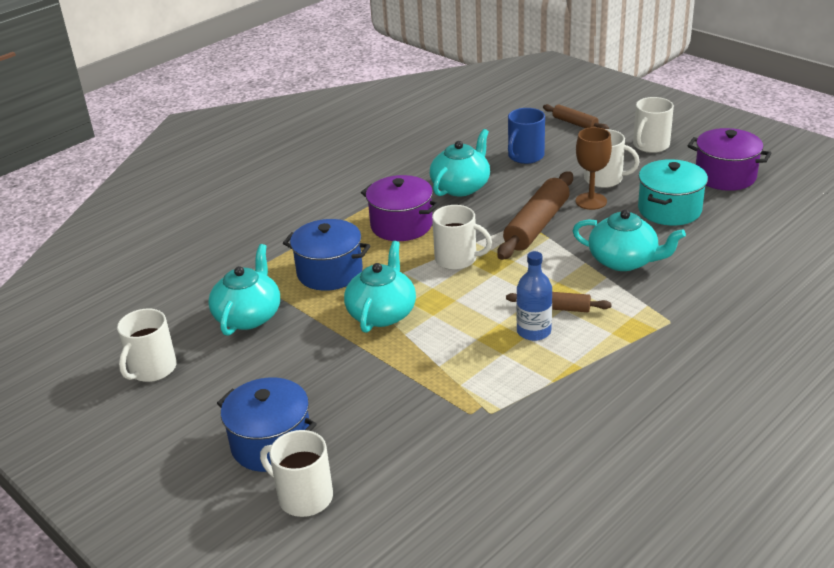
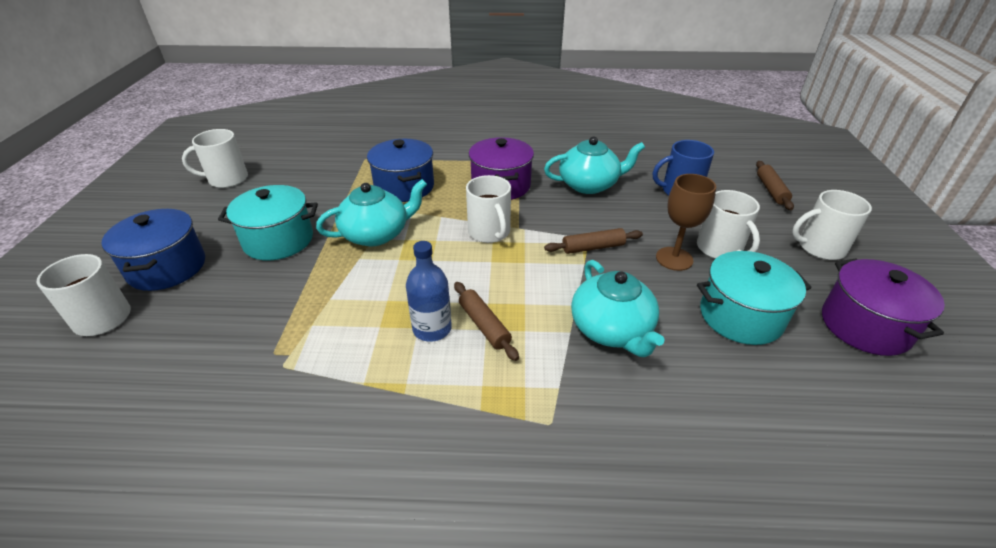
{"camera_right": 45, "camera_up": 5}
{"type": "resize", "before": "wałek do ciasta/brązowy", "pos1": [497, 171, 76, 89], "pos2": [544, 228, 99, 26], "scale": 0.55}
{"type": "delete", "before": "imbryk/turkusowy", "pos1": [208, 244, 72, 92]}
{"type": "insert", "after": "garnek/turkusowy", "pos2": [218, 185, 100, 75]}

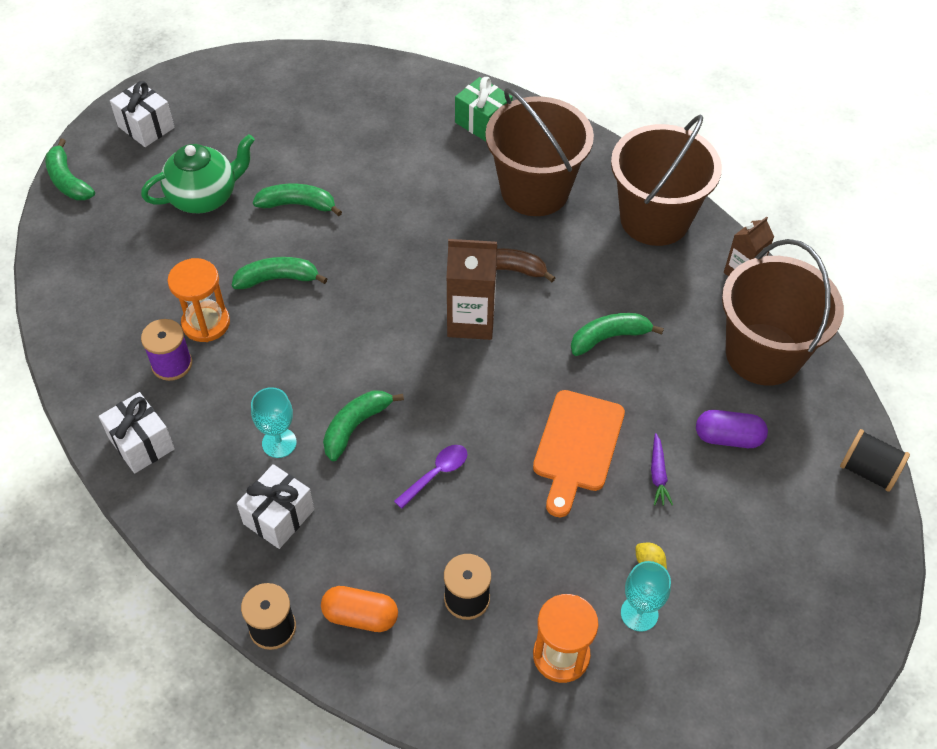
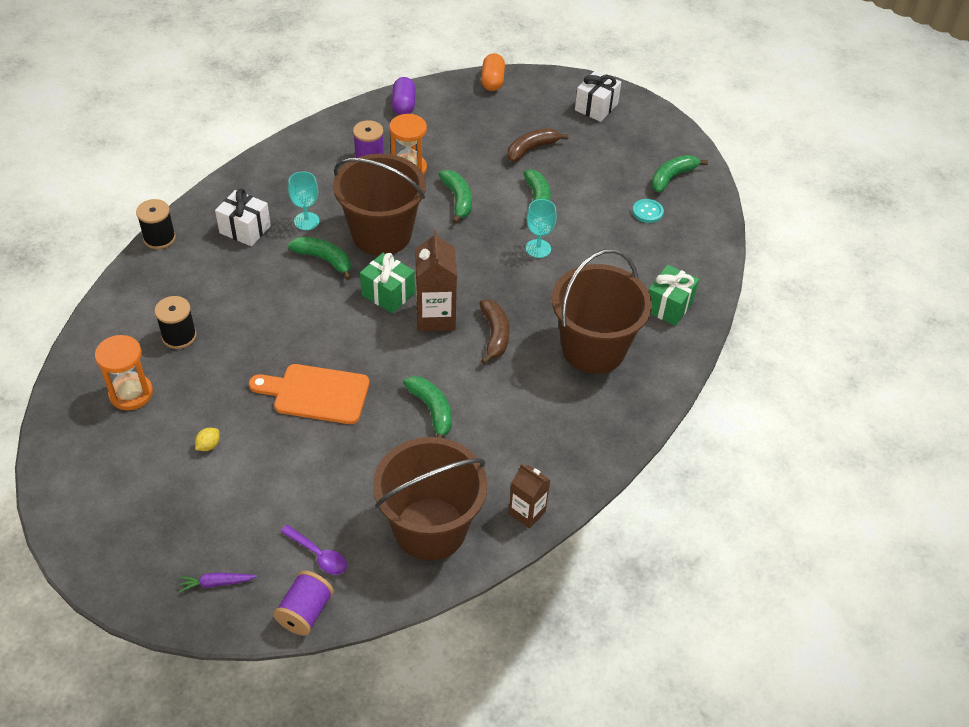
{"camera_right": 80, "camera_up": -5}
{"type": "move", "before": "wiadro/brązowy", "pos1": [611, 114, 111, 132], "pos2": [333, 154, 93, 102]}
{"type": "replace", "before": "imbryk/zielony", "after": "banan/brązowy", "pos1": [141, 134, 114, 80], "pos2": [508, 128, 61, 34]}
{"type": "move", "before": "banan/zielony", "pos1": [45, 138, 50, 62], "pos2": [651, 155, 57, 38]}
{"type": "delete", "before": "prezent/biały", "pos1": [99, 392, 76, 82]}
{"type": "move", "before": "kapsułka/fioletowy", "pos1": [696, 410, 72, 38], "pos2": [392, 77, 24, 38]}
{"type": "recolor", "before": "szpulka/czarny", "after": "szpulka/fioletowy", "pos1": [840, 429, 70, 63], "pos2": [273, 570, 61, 66]}
{"type": "move", "before": "marchewka/fioletowy", "pos1": [651, 433, 22, 73], "pos2": [179, 572, 78, 20]}
{"type": "move", "before": "łyżka/fioletowy", "pos1": [394, 445, 74, 64], "pos2": [280, 525, 67, 50]}
{"type": "move", "before": "kielich/turkusowy", "pos1": [621, 561, 50, 71], "pos2": [526, 199, 31, 59]}
{"type": "move", "before": "kapsułka/pomarańczowy", "pos1": [321, 586, 77, 46], "pos2": [481, 53, 24, 38]}
{"type": "insert", "after": "guzik/turkusowy", "pos2": [632, 199, 32, 24]}
{"type": "insert", "after": "prezent/zielony", "pos2": [360, 253, 55, 60]}

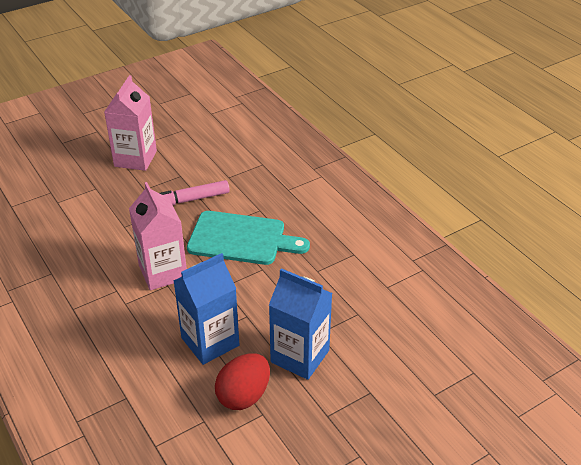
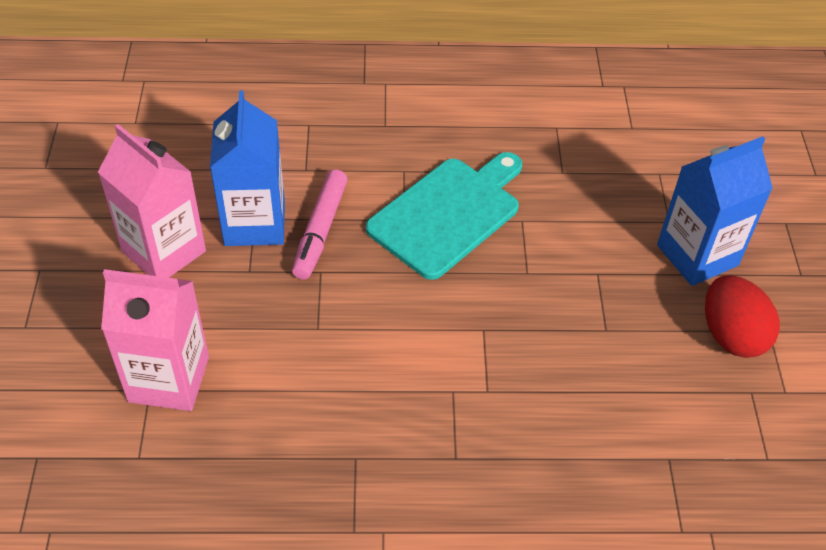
{"camera_right": -60, "camera_up": 10}
{"type": "move", "before": "karton mleka/różowy", "pos1": [129, 182, 58, 108], "pos2": [101, 269, 108, 142]}
{"type": "move", "before": "karton mleka/niebieski", "pos1": [173, 253, 66, 112], "pos2": [210, 90, 75, 156]}

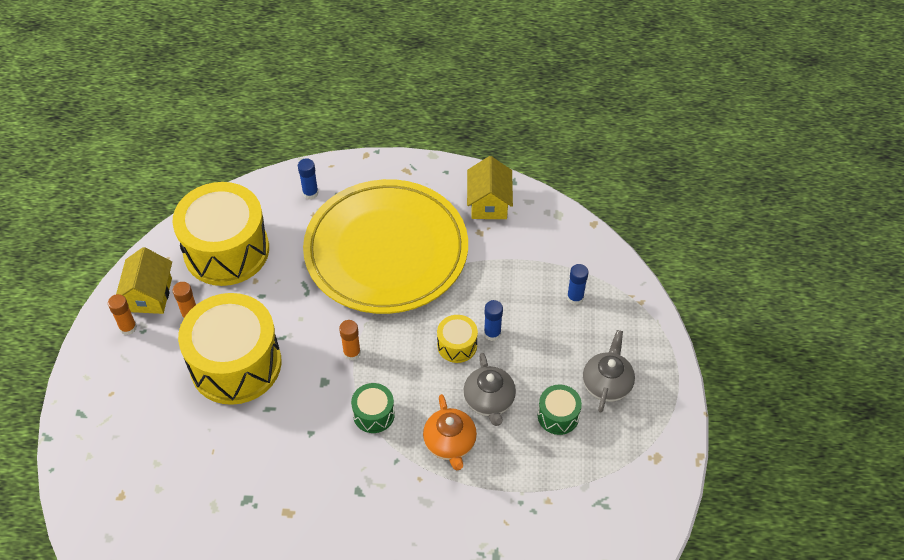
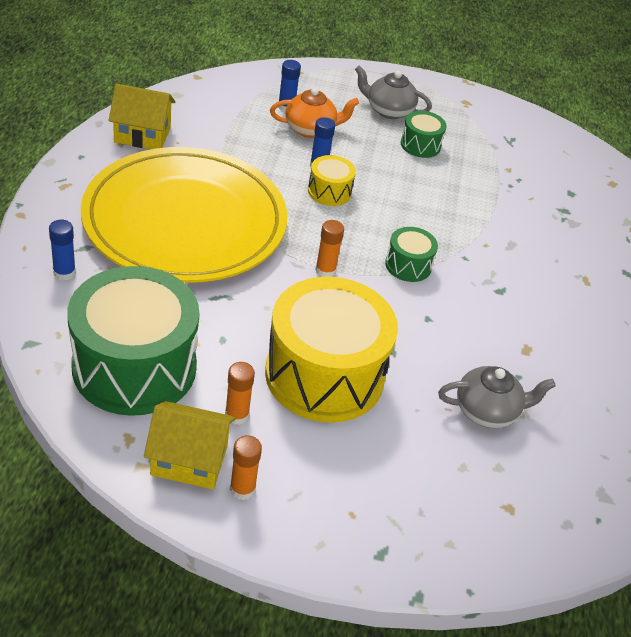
{"camera_right": -90, "camera_up": -10}
{"type": "recolor", "before": "bęben/żółty", "after": "bęben/zielony", "pos1": [173, 182, 96, 104], "pos2": [67, 266, 132, 150]}
{"type": "move", "before": "imbryk/szary", "pos1": [463, 353, 53, 73], "pos2": [438, 366, 118, 62]}
{"type": "move", "before": "imbryk/pomarańczowy", "pos1": [423, 394, 54, 76], "pos2": [270, 87, 89, 51]}

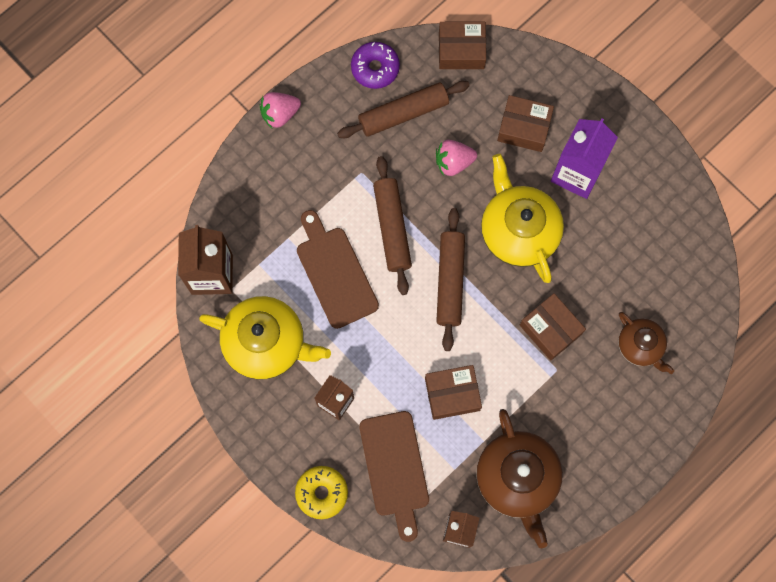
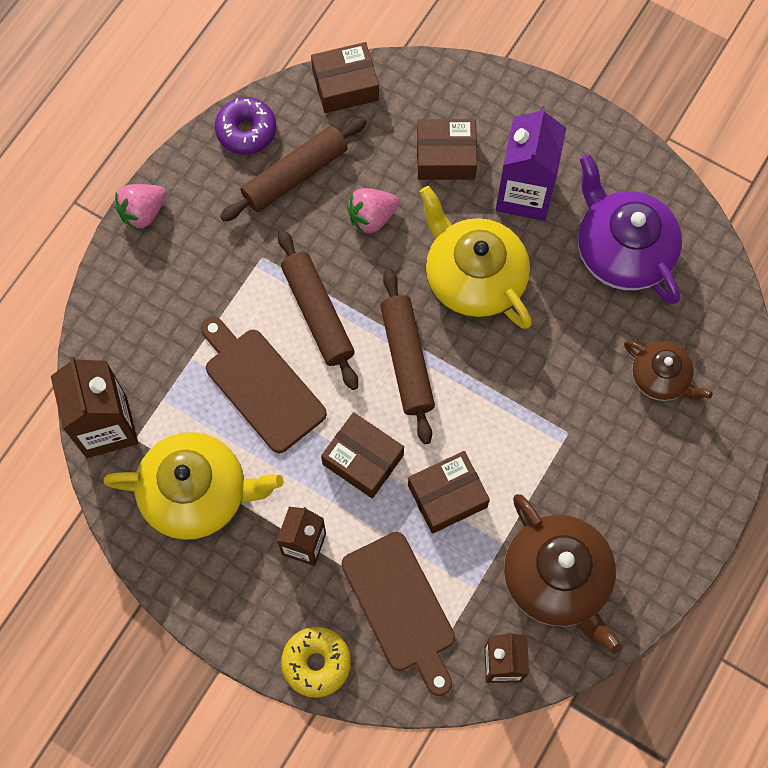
{"camera_right": -15, "camera_up": -5}
{"type": "move", "before": "pudełko/brązowy", "pos1": [520, 293, 66, 68], "pos2": [321, 412, 83, 86]}
{"type": "insert", "after": "imbryk/fioletowy", "pos2": [578, 154, 104, 150]}

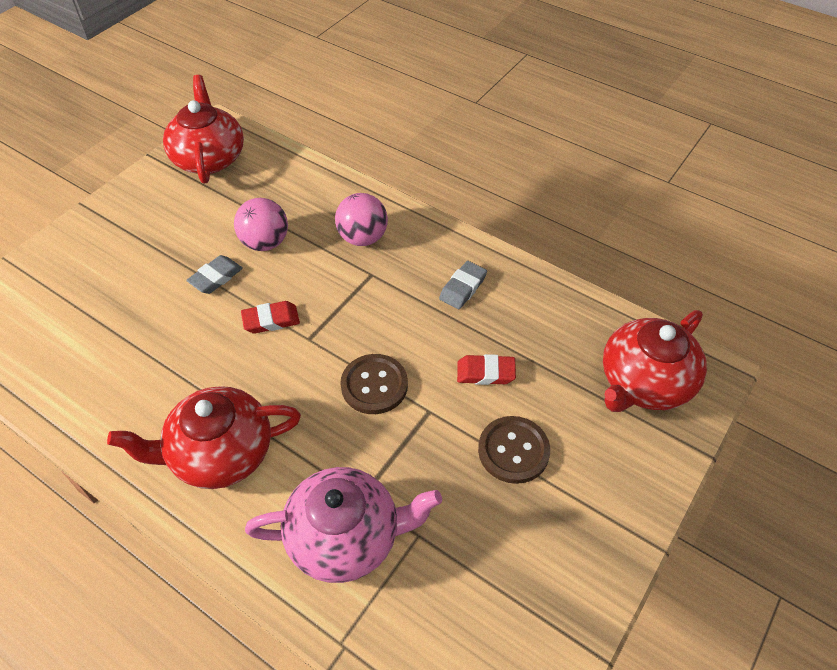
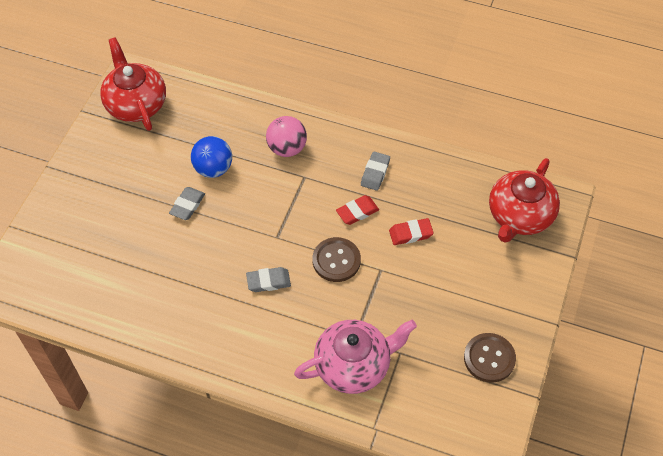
{"camera_right": -15, "camera_up": 5}
{"type": "recolor", "before": "piłka/różowy", "after": "piłka/niebieski", "pos1": [234, 198, 54, 53], "pos2": [191, 136, 41, 42]}
{"type": "move", "before": "gumka do mazania/czerwony", "pos1": [241, 301, 59, 33], "pos2": [336, 195, 43, 30]}
{"type": "delete", "before": "imbryk/czerwony", "pos1": [107, 386, 194, 103]}
{"type": "move", "before": "guzik/brązowy", "pos1": [478, 416, 72, 68], "pos2": [464, 333, 52, 50]}
{"type": "insert", "after": "gumka do mazania/szary", "pos2": [246, 267, 45, 25]}

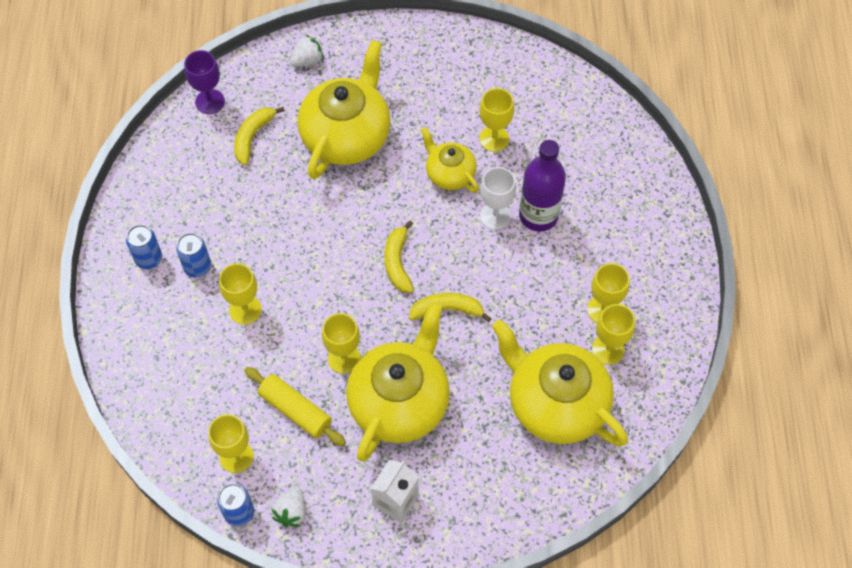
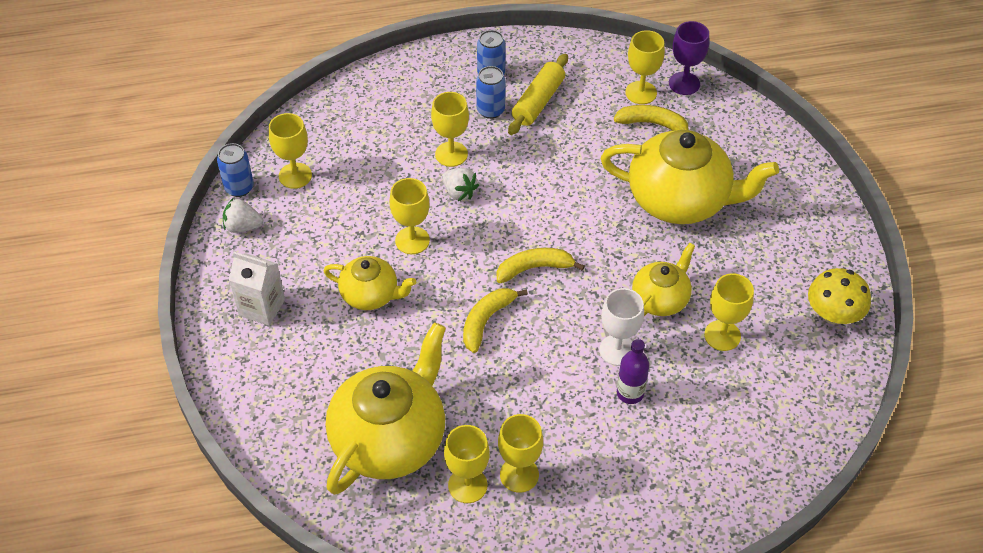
{"camera_right": 80, "camera_up": -10}
{"type": "move", "before": "truskawka/biały", "pos1": [290, 35, 34, 32], "pos2": [442, 168, 37, 33]}
{"type": "resize", "before": "butelka/fioletowy", "pos1": [519, 140, 47, 91], "pos2": [617, 339, 32, 65], "scale": 0.58}
{"type": "rotate", "before": "banan/żółty", "pos1": [409, 293, 83, 29], "pos2": [463, 288, 65, 65], "turn": -135}
{"type": "resize", "before": "imbryk/żółty", "pos1": [346, 302, 104, 160], "pos2": [324, 256, 92, 54], "scale": 0.54}
{"type": "move", "before": "wałek do ciasta/żółty", "pos1": [244, 367, 102, 79], "pos2": [508, 54, 60, 81]}
{"type": "insert", "after": "kielich/żółty", "pos2": [625, 30, 40, 74]}
{"type": "insert", "after": "grzyb/żółty", "pos2": [808, 268, 63, 56]}

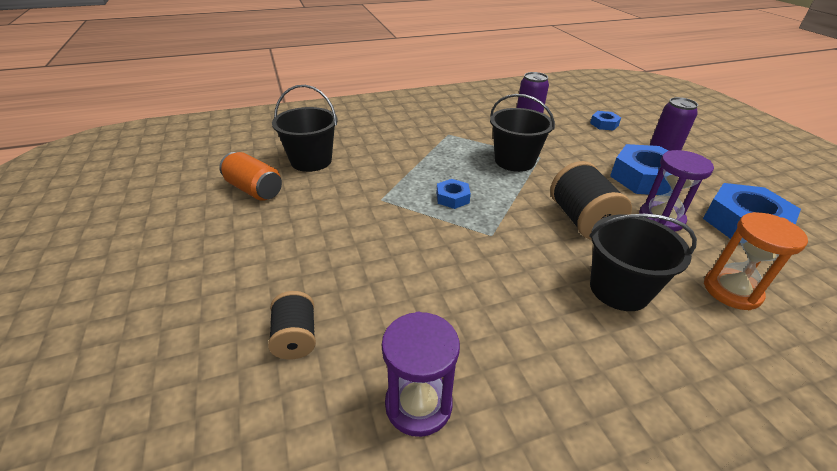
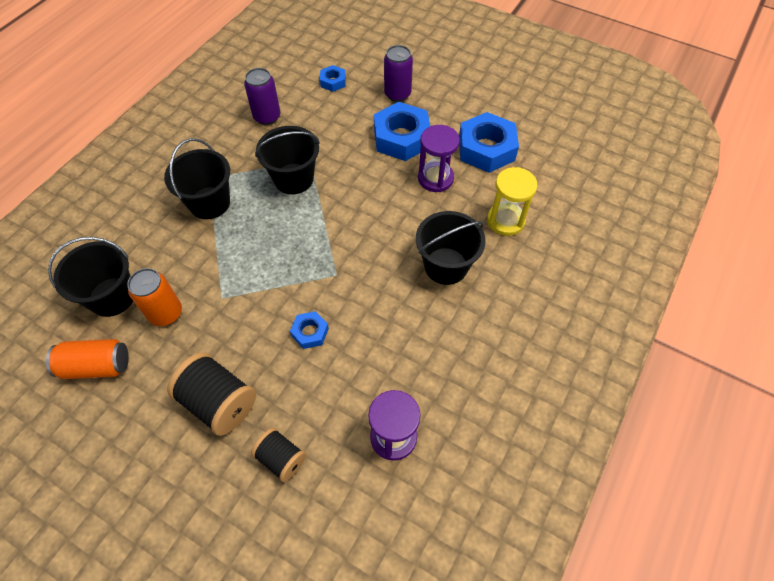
{"camera_right": -40, "camera_up": 20}
{"type": "move", "before": "szpulka/czarny", "pos1": [550, 161, 82, 79], "pos2": [167, 352, 89, 84]}
{"type": "move", "before": "nakrętka/niebieski", "pos1": [437, 179, 34, 30], "pos2": [290, 311, 39, 38]}
{"type": "recolor", "before": "klepsydra/pomarańczowy", "after": "klepsydra/żółty", "pos1": [704, 212, 104, 98], "pos2": [487, 167, 51, 69]}
{"type": "insert", "after": "wiadro/czarny", "pos2": [164, 138, 66, 81]}
{"type": "insert", "after": "puszka/pomarańczowy", "pos2": [127, 268, 55, 58]}

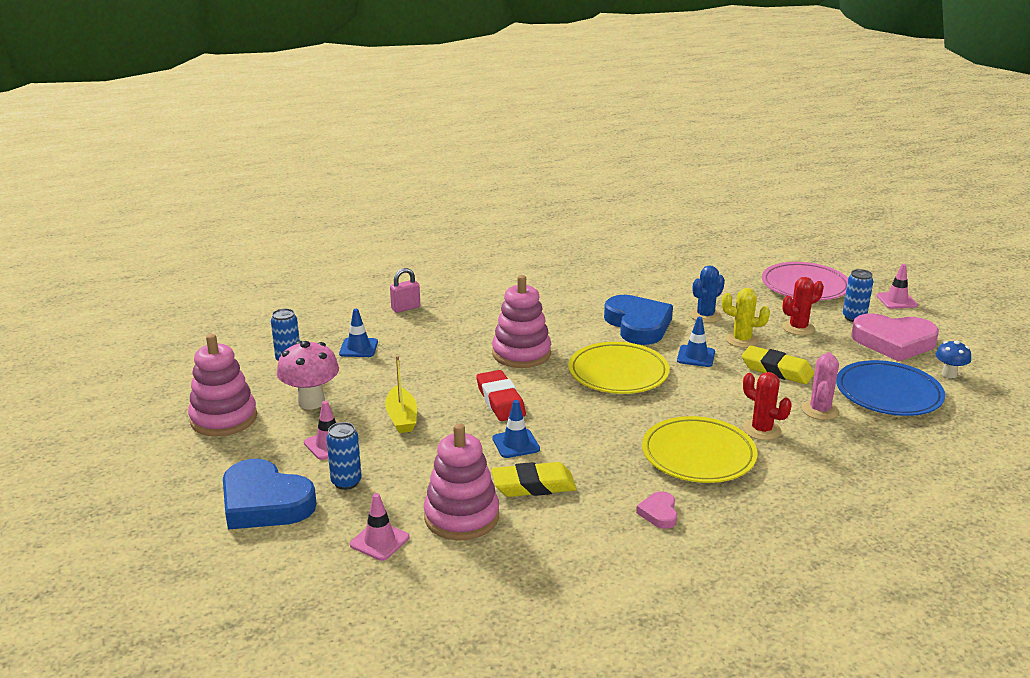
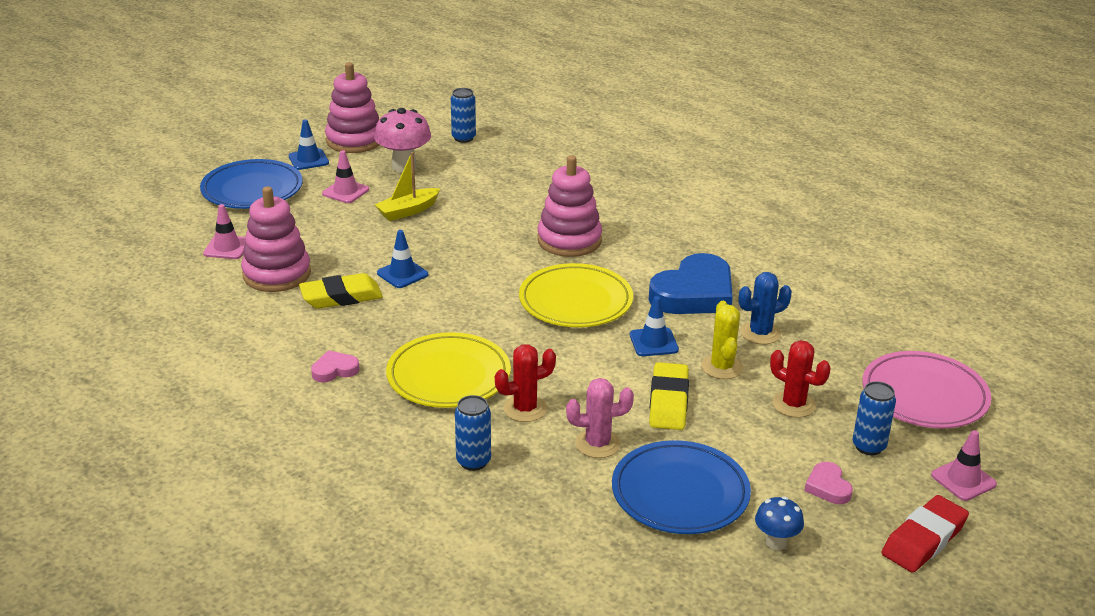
{"camera_right": 65, "camera_up": 5}
{"type": "rotate", "before": "kaktus/niebieski", "pos1": [690, 265, 35, 58], "pos2": [739, 272, 53, 72], "turn": -45}
{"type": "delete", "before": "kłódka/różowy", "pos1": [390, 268, 30, 45]}
{"type": "move", "before": "pachołek/niebieski", "pos1": [339, 309, 39, 48], "pos2": [289, 119, 40, 51]}
{"type": "resize", "before": "serce/różowy", "pos1": [851, 313, 88, 48], "pos2": [804, 462, 49, 42], "scale": 0.45}
{"type": "move", "before": "gumka do mazania/czerwony", "pos1": [476, 370, 50, 51], "pos2": [882, 495, 87, 78]}
{"type": "rotate", "before": "kaktus/czerwony", "pos1": [743, 372, 49, 68], "pos2": [495, 345, 61, 77], "turn": 45}
{"type": "move", "before": "puszka/niebieski", "pos1": [326, 422, 36, 68], "pos2": [455, 395, 36, 76]}
{"type": "replace", "before": "serce/niebieski", "after": "talerz/niebieski", "pos1": [223, 459, 94, 71], "pos2": [200, 159, 103, 50]}
{"type": "rotate", "before": "gumka do mazania/żółty", "pos1": [491, 462, 86, 35], "pos2": [299, 273, 84, 36], "turn": -75}

